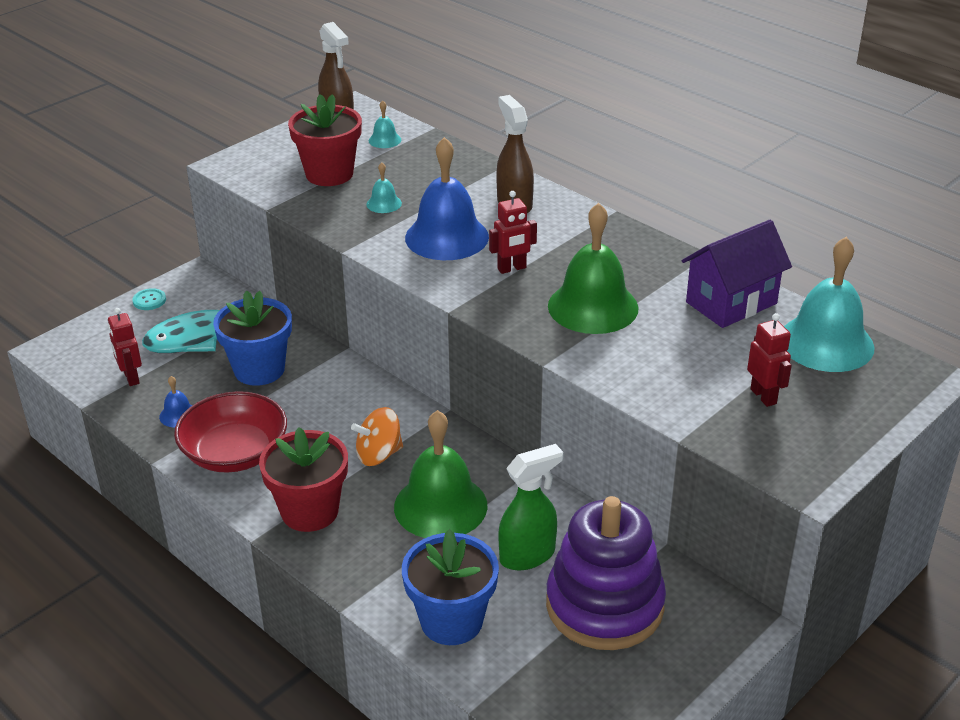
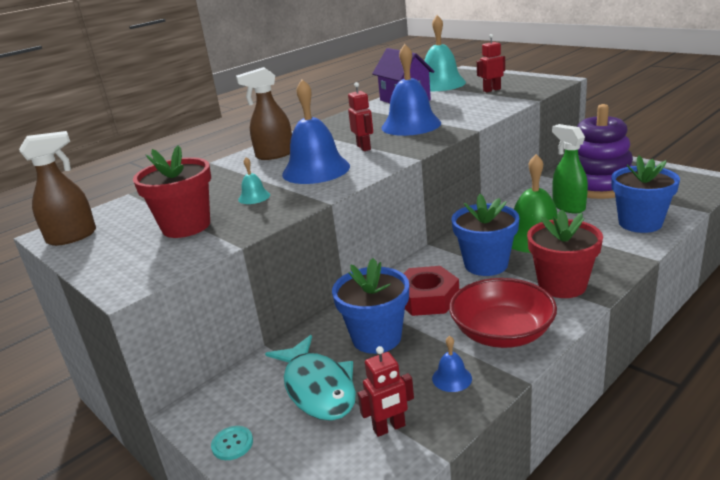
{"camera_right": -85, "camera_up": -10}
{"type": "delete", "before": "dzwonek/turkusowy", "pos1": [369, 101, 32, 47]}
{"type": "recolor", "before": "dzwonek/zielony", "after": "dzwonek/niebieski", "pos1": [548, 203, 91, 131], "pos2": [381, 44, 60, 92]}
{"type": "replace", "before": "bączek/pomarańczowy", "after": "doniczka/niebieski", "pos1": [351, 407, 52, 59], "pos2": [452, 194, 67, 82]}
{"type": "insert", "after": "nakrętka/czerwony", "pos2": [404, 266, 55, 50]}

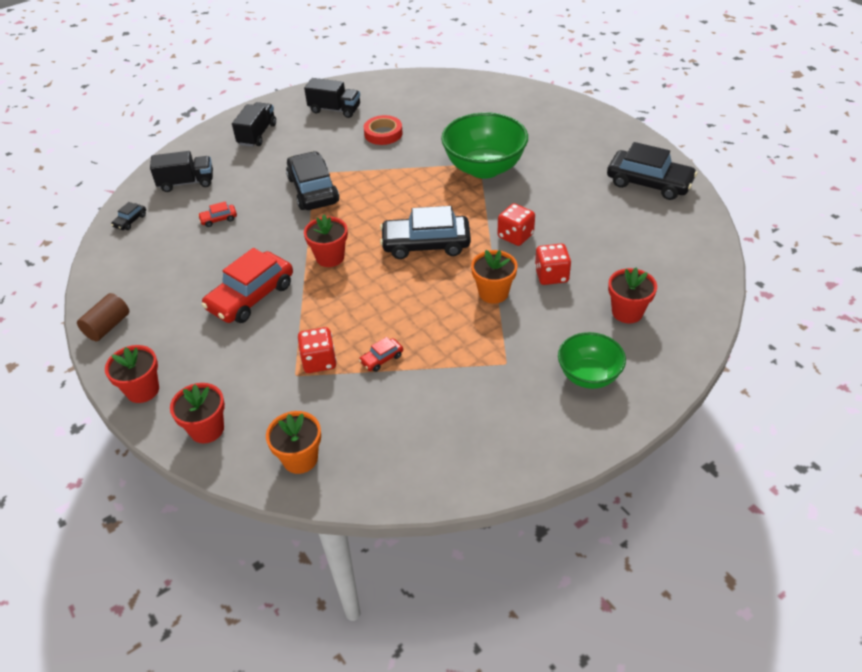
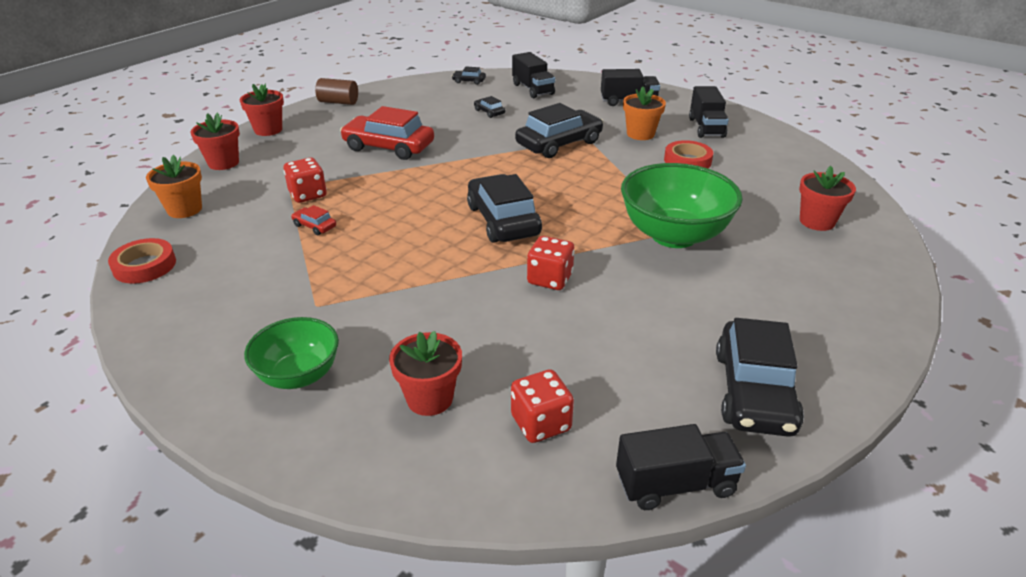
{"camera_right": 70, "camera_up": -10}
{"type": "recolor", "before": "samochód/czerwony", "after": "samochód/czarny", "pos1": [198, 201, 39, 26], "pos2": [474, 96, 31, 22]}
{"type": "move", "before": "doniczka/czerwony", "pos1": [304, 215, 44, 52], "pos2": [799, 166, 57, 65]}
{"type": "move", "before": "kostka do gry/czerwony", "pos1": [535, 244, 36, 41], "pos2": [511, 369, 63, 74]}
{"type": "move", "before": "doniczka/pomarańczowy", "pos1": [471, 250, 47, 54], "pos2": [623, 86, 43, 54]}
{"type": "insert", "after": "taśma klejąca/czerwony", "pos2": [108, 238, 68, 46]}
{"type": "insert", "after": "ciężarówka/czarny", "pos2": [616, 424, 130, 86]}

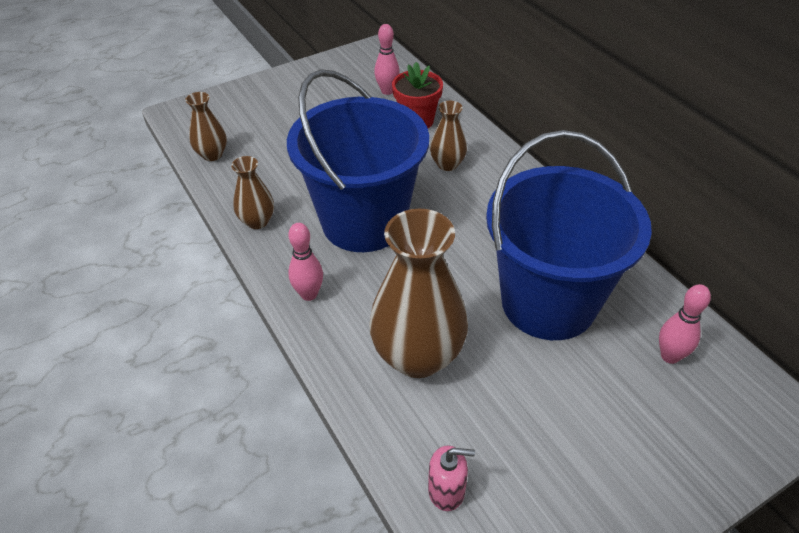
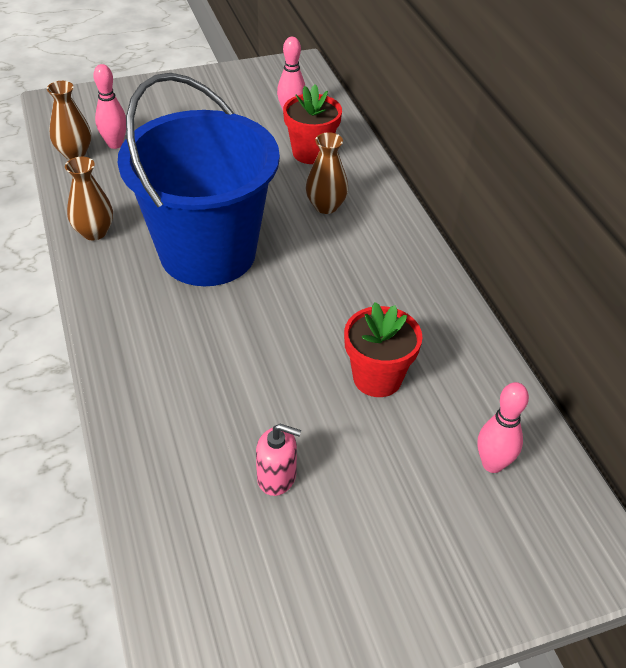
{"camera_right": 10, "camera_up": 0}
{"type": "replace", "before": "wiadro/niebieski", "after": "doniczka/czerwony", "pos1": [486, 130, 166, 210], "pos2": [344, 302, 78, 95]}
{"type": "delete", "before": "wazon/brązowy", "pos1": [369, 209, 99, 169]}
{"type": "move", "before": "kręgiel/różowy", "pos1": [288, 223, 35, 78], "pos2": [93, 64, 33, 85]}
{"type": "move", "before": "dozownik mydła/różowy", "pos1": [428, 446, 47, 65], "pos2": [256, 424, 45, 72]}

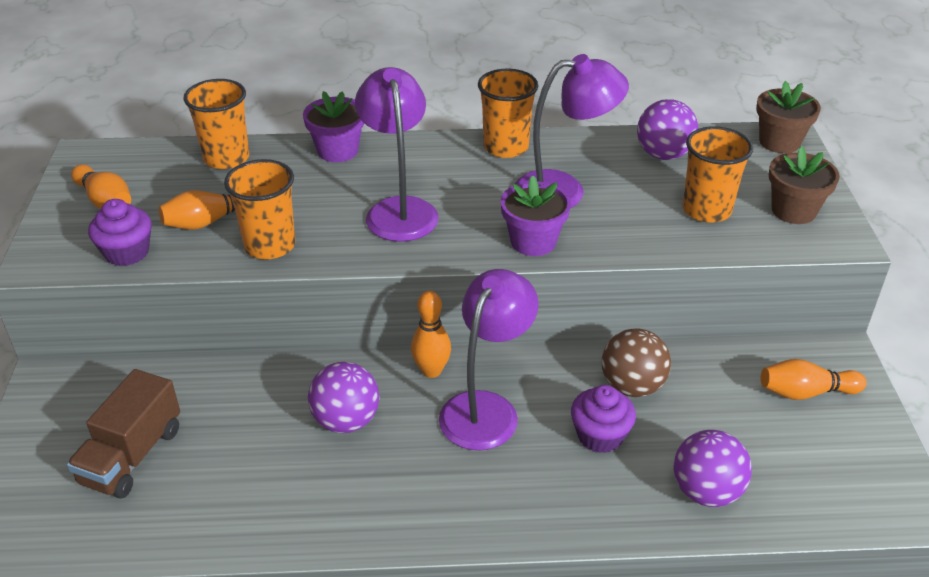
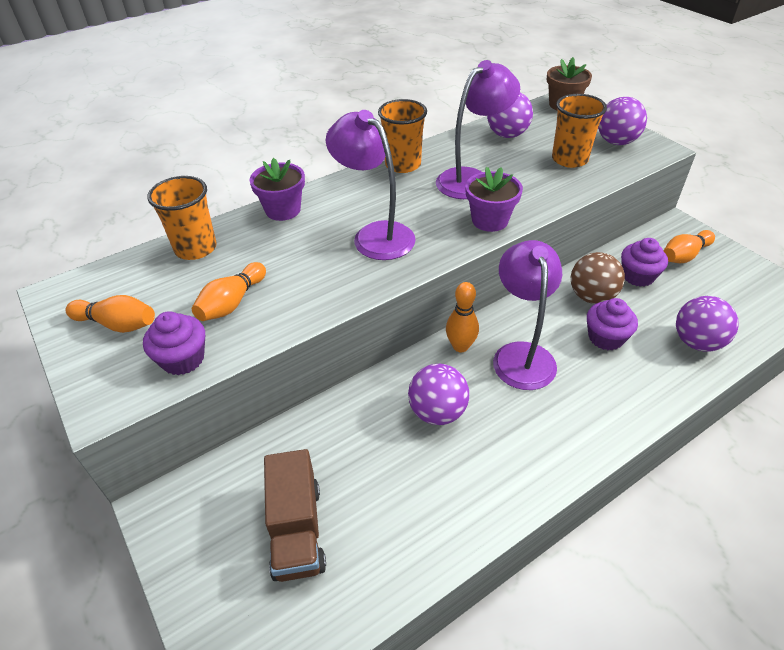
{"camera_right": -30, "camera_up": 5}
{"type": "replace", "before": "doniczka/brązowy", "after": "piłka/fioletowy", "pos1": [769, 146, 71, 78], "pos2": [598, 97, 49, 48]}
{"type": "delete", "before": "szklanka/pomarańczowy", "pos1": [224, 159, 71, 100]}
{"type": "insert", "after": "muffinka/fioletowy", "pos2": [621, 238, 47, 49]}

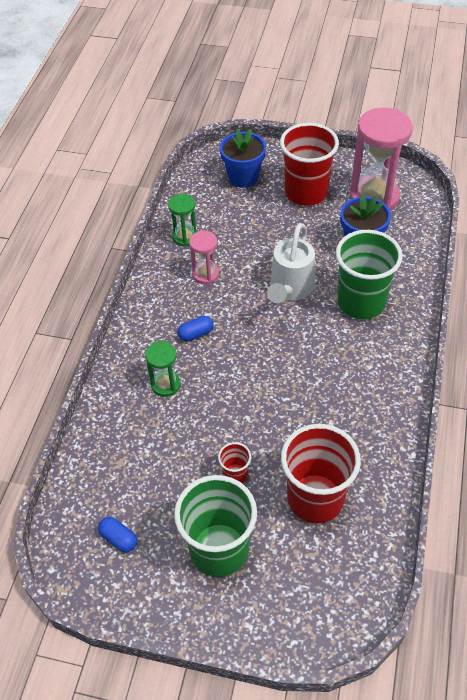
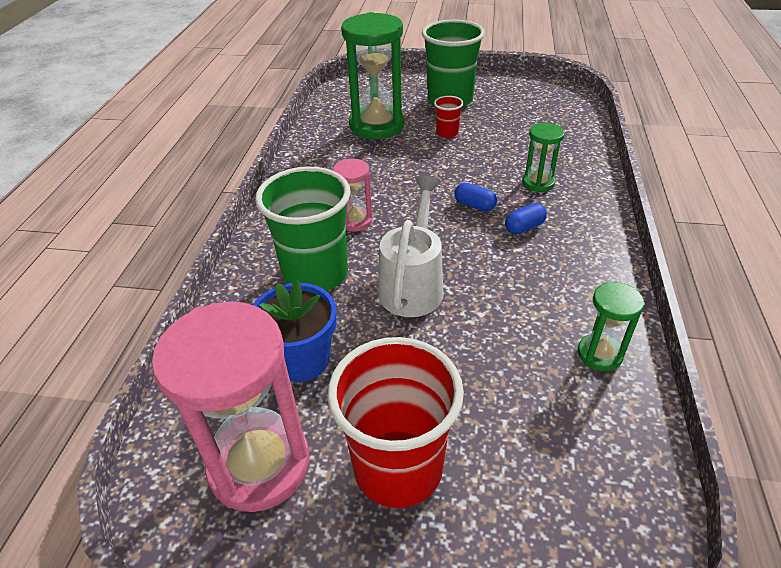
{"camera_right": 175, "camera_up": -10}
{"type": "delete", "before": "doniczka/niebieski", "pos1": [220, 129, 46, 59]}
{"type": "move", "before": "klepsydra/różowy", "pos1": [189, 231, 30, 53], "pos2": [333, 159, 39, 73]}
{"type": "replace", "before": "szklanka/czerwony", "after": "klepsydra/zielony", "pos1": [281, 424, 80, 99], "pos2": [341, 12, 63, 127]}
{"type": "move", "before": "kapsułka/niebieski", "pos1": [98, 517, 39, 35], "pos2": [454, 183, 43, 29]}

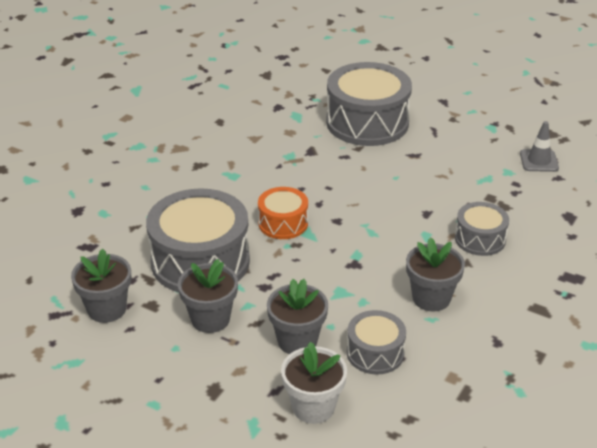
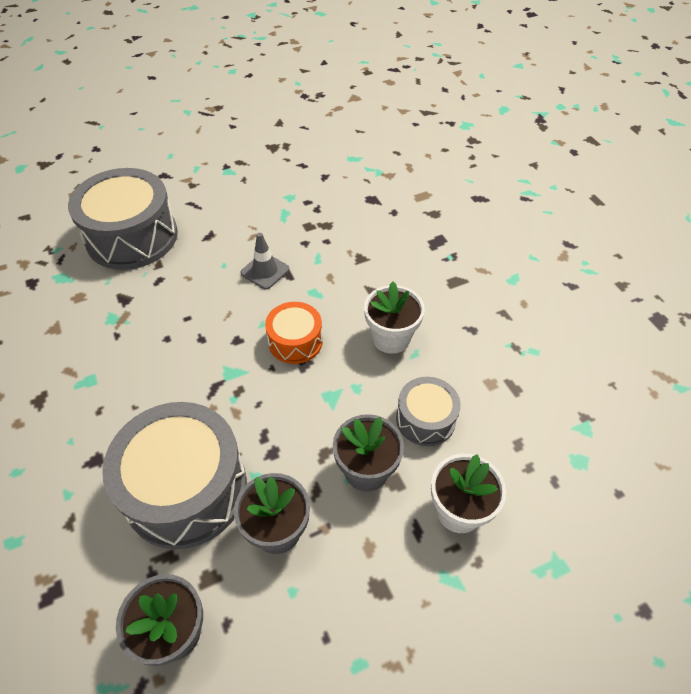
{"camera_right": -55, "camera_up": 15}
{"type": "move", "before": "pachołek/szary", "pos1": [520, 121, 39, 51], "pos2": [240, 233, 50, 56]}
{"type": "move", "before": "bęben/pomarańczowy", "pos1": [258, 187, 50, 52], "pos2": [265, 302, 58, 62]}
{"type": "delete", "before": "bęben/szary", "pos1": [455, 202, 54, 54]}
{"type": "recolor", "before": "doniczka/szary", "after": "doniczka/biały", "pos1": [406, 237, 59, 75], "pos2": [364, 281, 61, 73]}

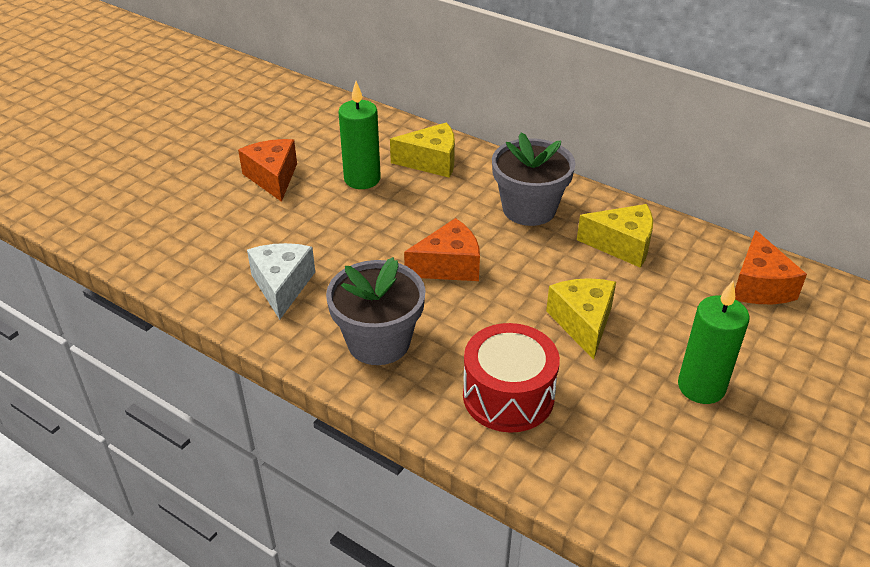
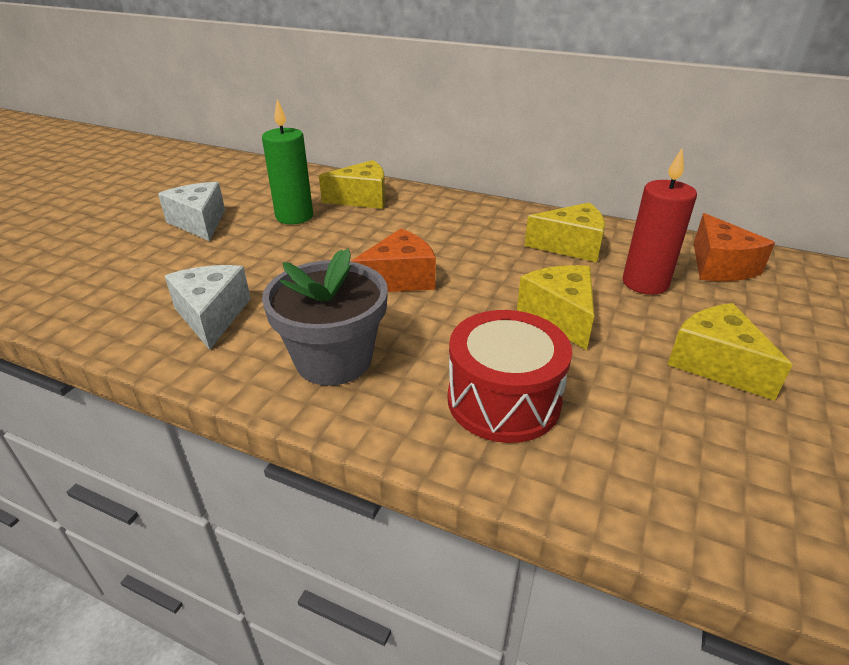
{"camera_right": -10, "camera_up": -5}
{"type": "delete", "before": "doniczka/szary", "pos1": [492, 132, 84, 94]}
{"type": "recolor", "before": "ser/pomarańczowy", "after": "ser/biały", "pos1": [238, 139, 59, 63], "pos2": [158, 182, 67, 59]}
{"type": "replace", "before": "świeca/zielony", "after": "ser/żółty", "pos1": [678, 281, 72, 123], "pos2": [667, 303, 126, 98]}
{"type": "insert", "after": "świeca/czerwony", "pos2": [622, 148, 75, 147]}

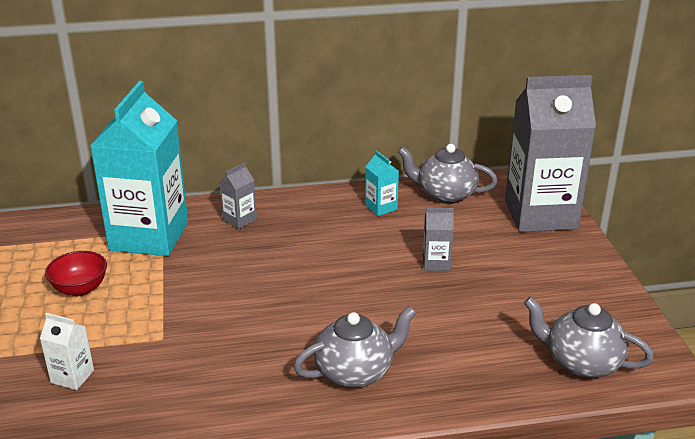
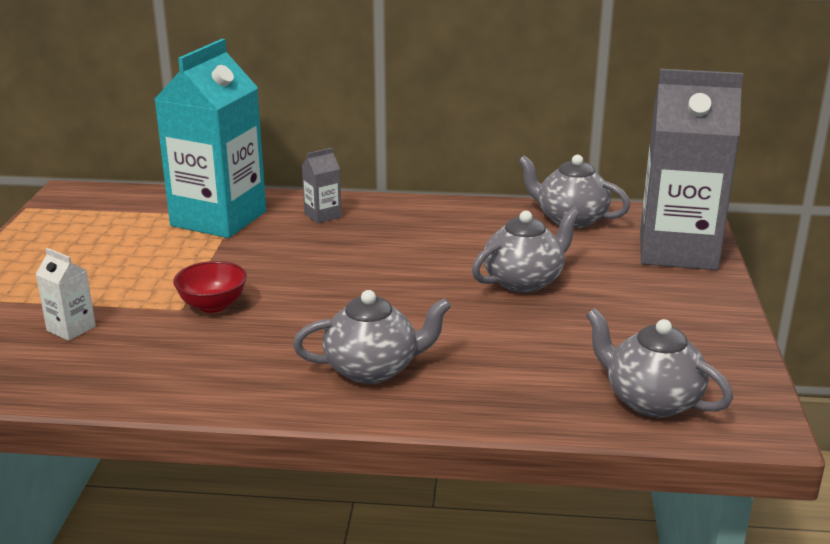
{"camera_right": 15, "camera_up": -5}
{"type": "delete", "before": "karton mleka/turkusowy", "pos1": [365, 150, 34, 66]}
{"type": "replace", "before": "karton mleka/szary", "after": "imbryk/szary", "pos1": [423, 208, 31, 63], "pos2": [472, 208, 108, 85]}
{"type": "move", "before": "miska/czerwony", "pos1": [45, 251, 62, 45], "pos2": [173, 261, 74, 52]}

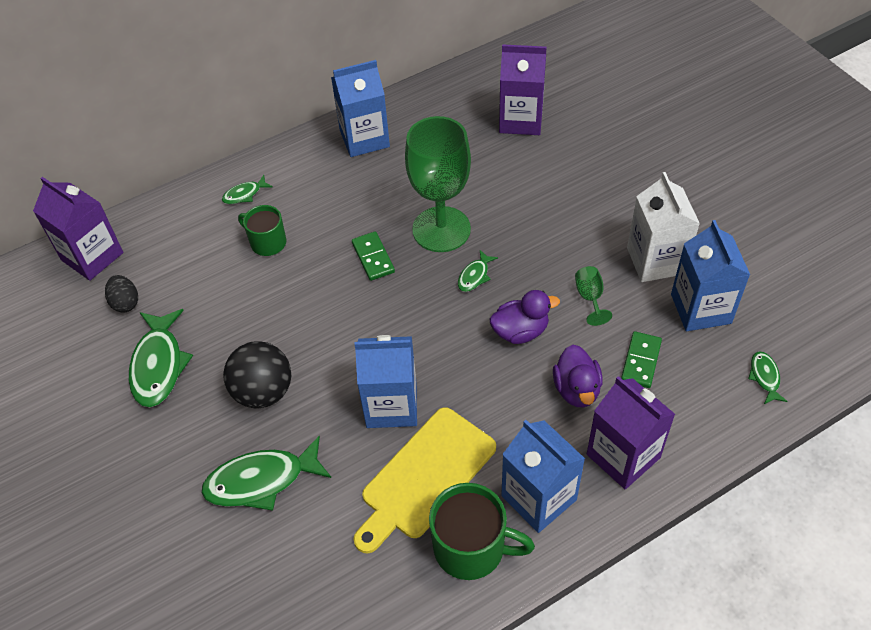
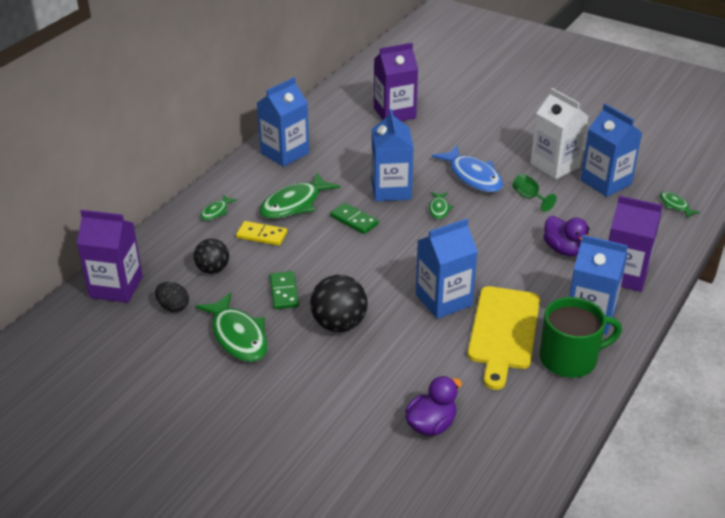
{"camera_right": -30, "camera_up": -15}
{"type": "replace", "before": "kielich/zielony", "after": "karton mleka/niebieski", "pos1": [405, 116, 66, 136], "pos2": [371, 109, 43, 92]}
{"type": "replace", "before": "kubek/zielony", "after": "kostka domina/żółty", "pos1": [238, 205, 48, 51], "pos2": [236, 221, 51, 25]}
{"type": "move", "before": "kaczka/fioletowy", "pos1": [490, 290, 70, 54], "pos2": [405, 376, 57, 60]}
{"type": "move", "before": "kostka domina/zielony", "pos1": [621, 331, 41, 57], "pos2": [270, 271, 29, 38]}
{"type": "move", "before": "ryba/zielony", "pos1": [201, 436, 130, 75], "pos2": [259, 173, 81, 46]}
{"type": "insert", "after": "ryba/niebieski", "pos2": [432, 145, 71, 48]}
{"type": "insert", "after": "piłka/czarny", "pos2": [194, 239, 35, 35]}

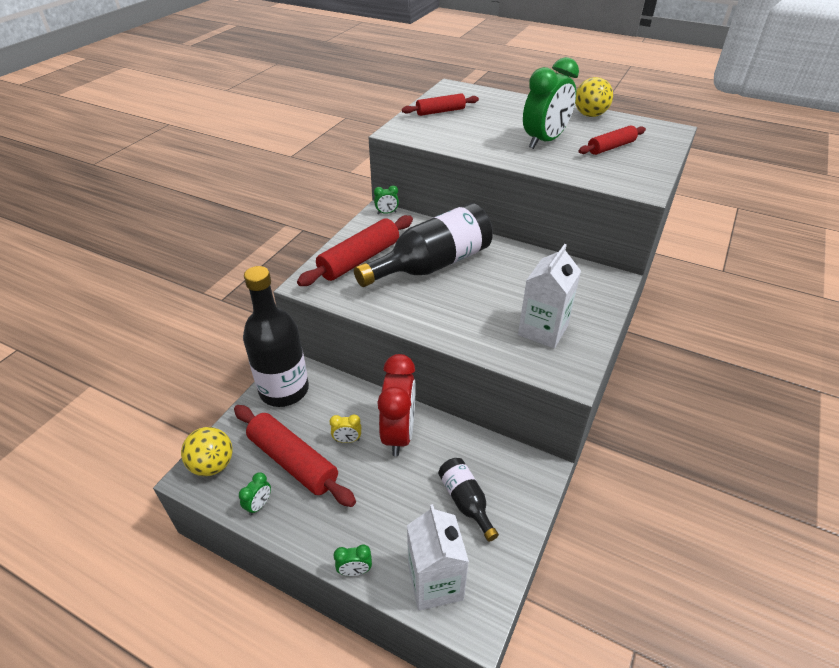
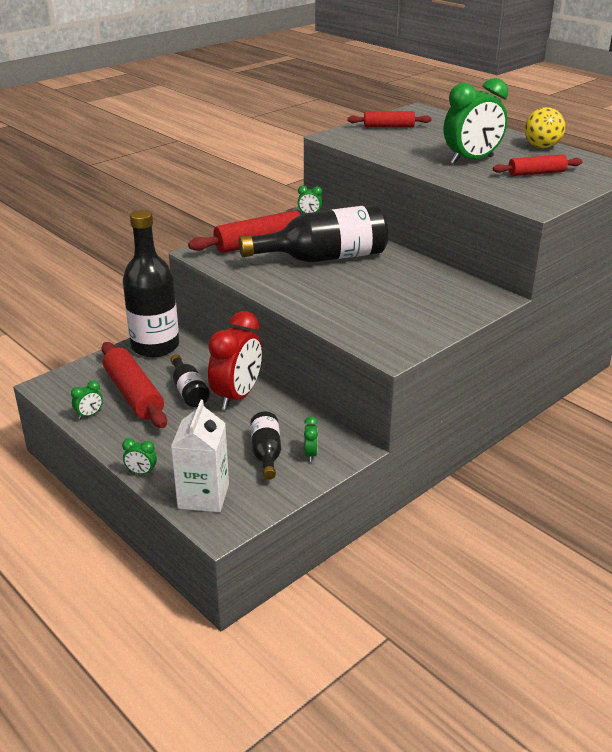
{"camera_right": 20, "camera_up": -10}
{"type": "delete", "before": "karton mleka/biały", "pos1": [518, 244, 63, 105]}
{"type": "replace", "before": "budzik/żółty", "after": "butelka/czarny", "pos1": [330, 415, 31, 28], "pos2": [170, 354, 40, 53]}
{"type": "delete", "before": "piłka/żółty", "pos1": [181, 427, 52, 49]}
{"type": "insert", "after": "budzik/zielony", "pos2": [304, 416, 14, 46]}

